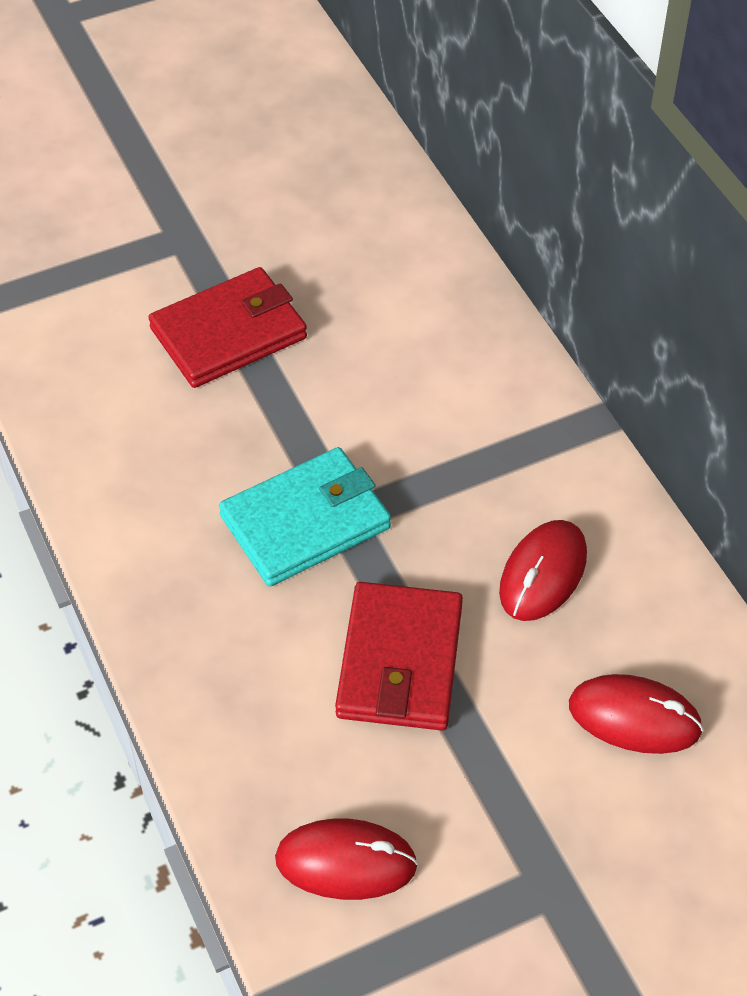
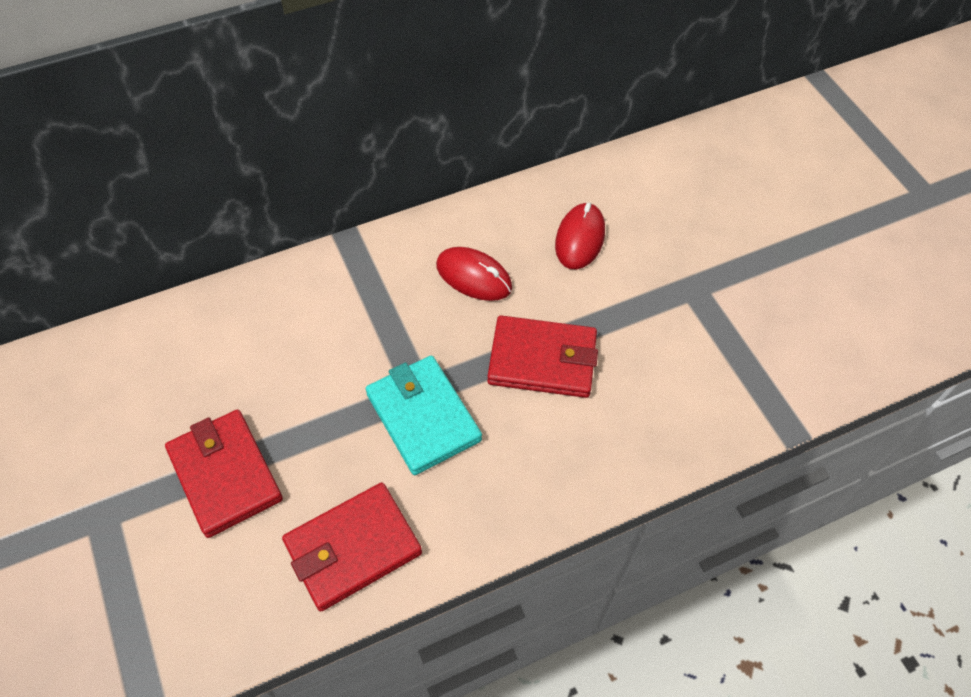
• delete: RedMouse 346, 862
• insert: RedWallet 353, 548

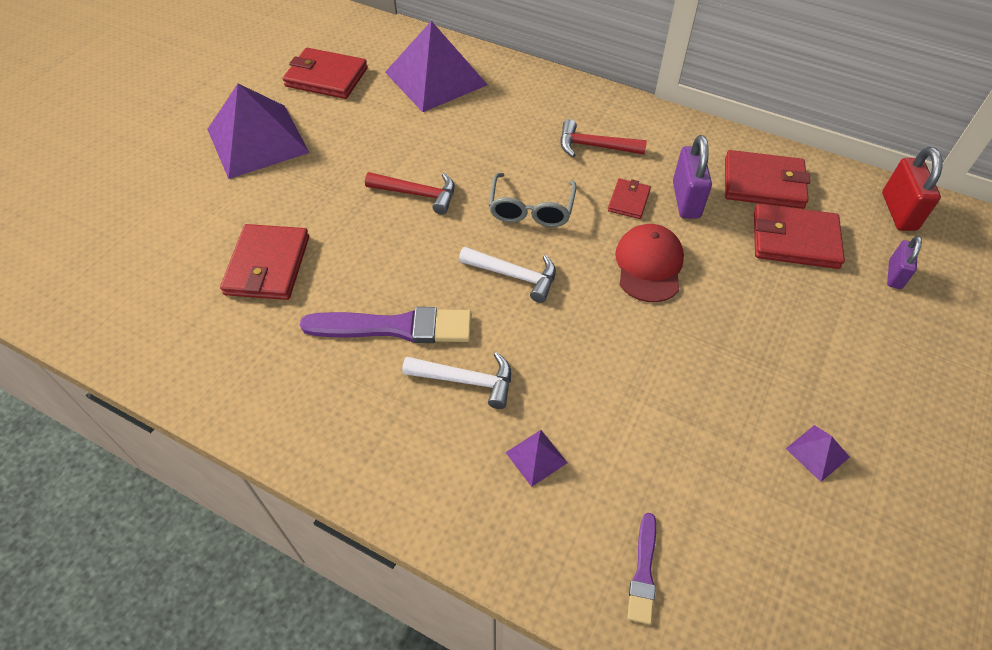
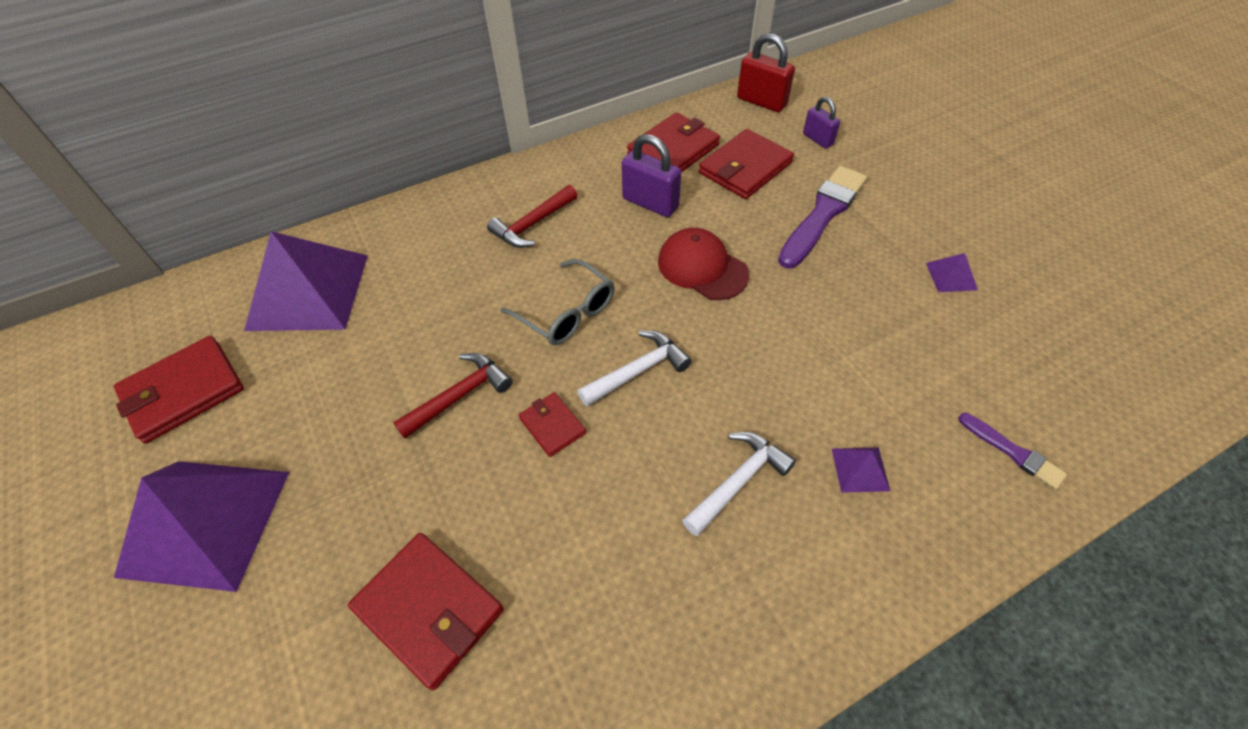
• move: RedWallet 629, 200 to 552, 425
• move: PurpleBrush 394, 327 to 822, 215

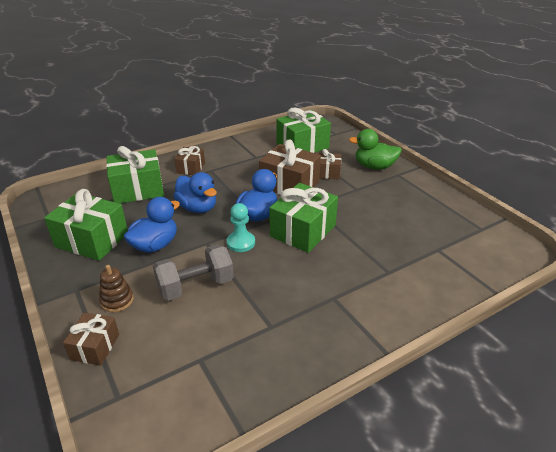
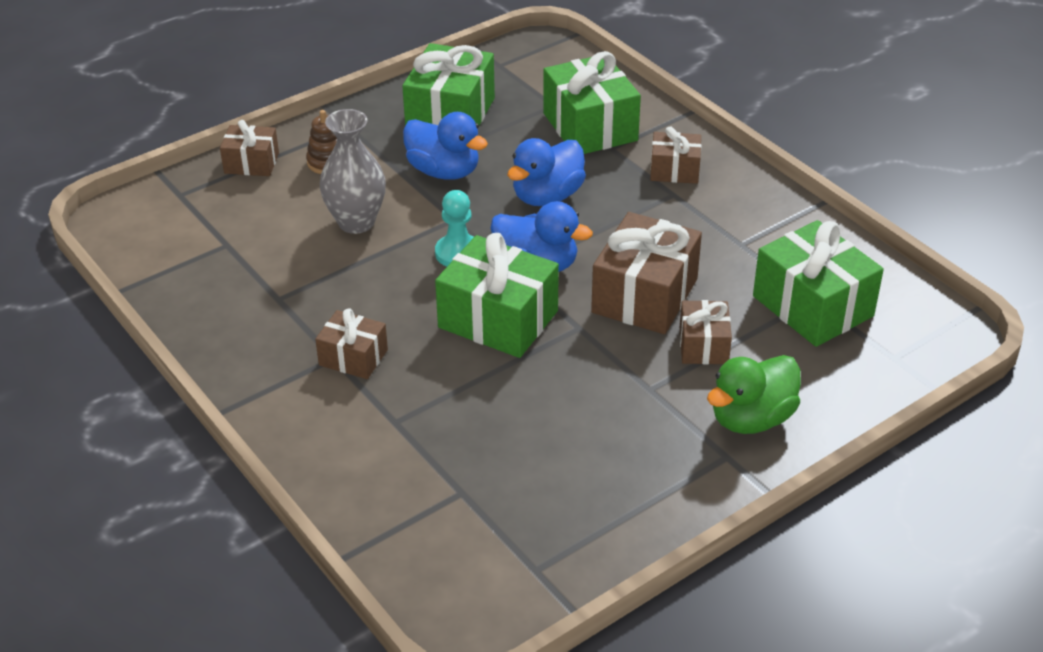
• rotate: GreenDuck 374, 166 = 751, 419 135 degrees counterclockwise
• replace: GreyDumbbell 195, 286 to GreyVase 356, 222
• insert: BrownGift 353, 357

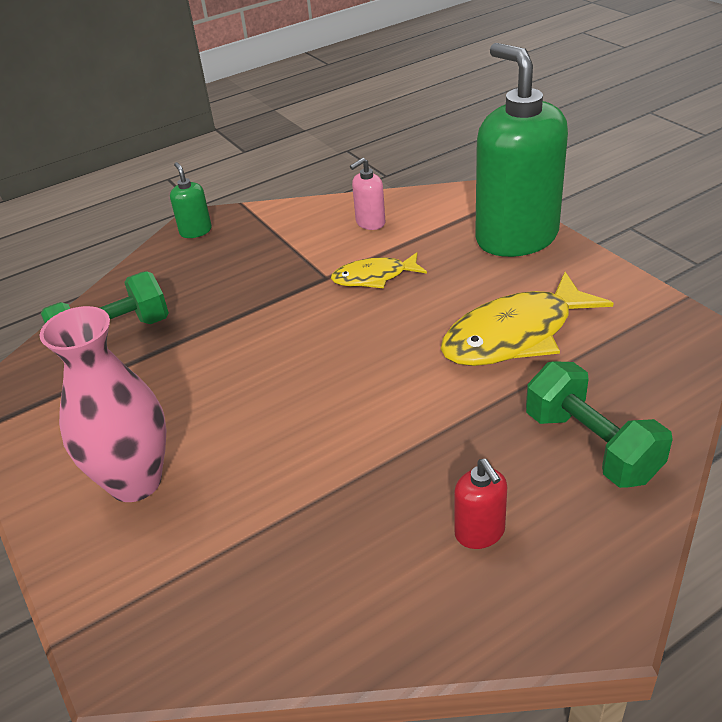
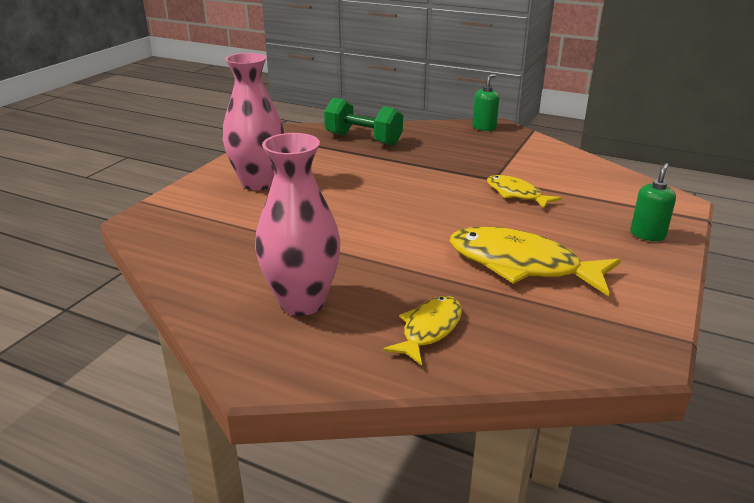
• resize: GreenSoapDispenser 516, 238 = 647, 235 x0.41
• delete: PinkSoapDispenser 370, 223
• replace: GreenDumbbell 591, 446 to YellowFish 429, 329
• replace: RedSoapDispenser 480, 532 to PinkVase 302, 302

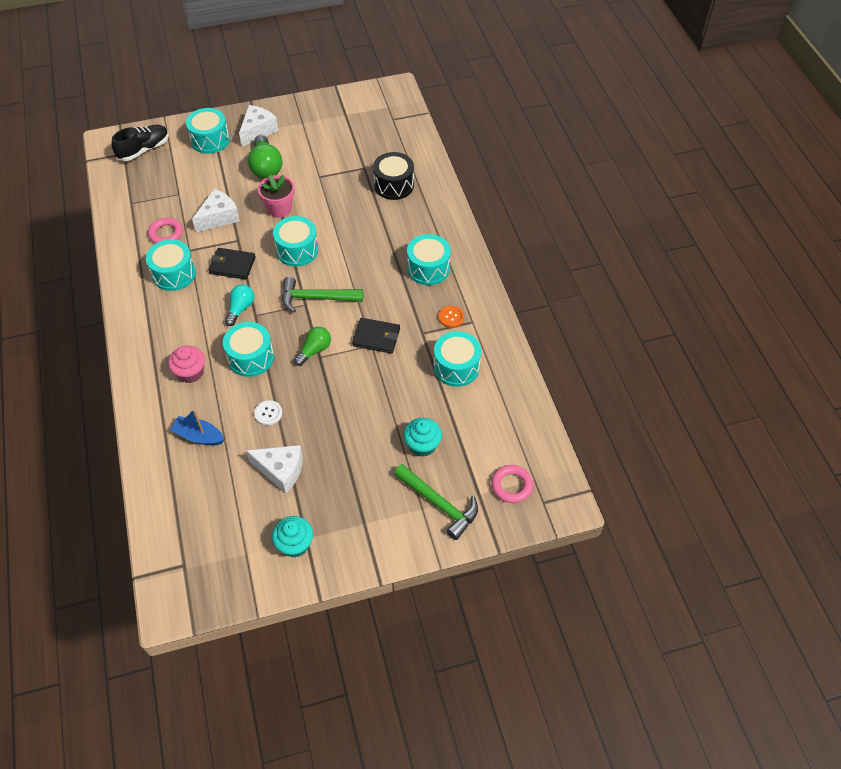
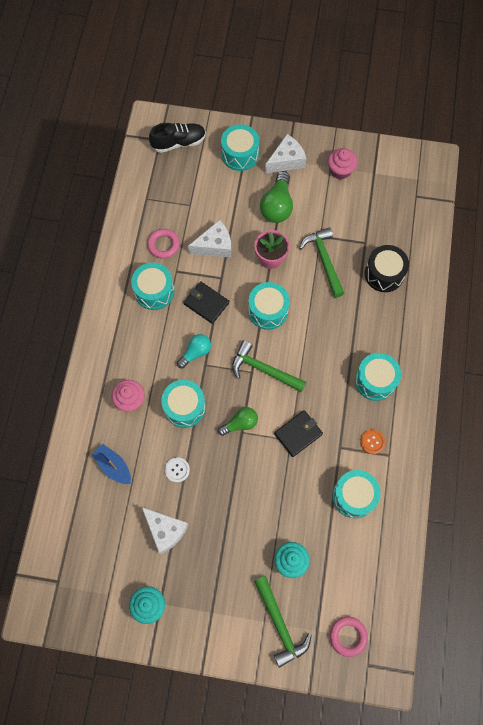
• rotate: BlackWallet 376, 337 = 298, 434 75 degrees counterclockwise
• insert: PinkCupcake 340, 170
• insert: GreenHammer 324, 260

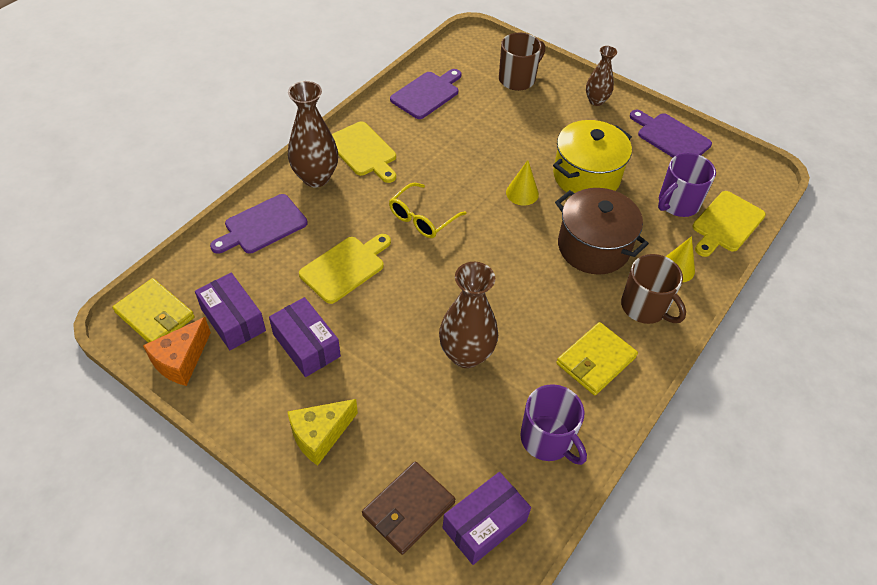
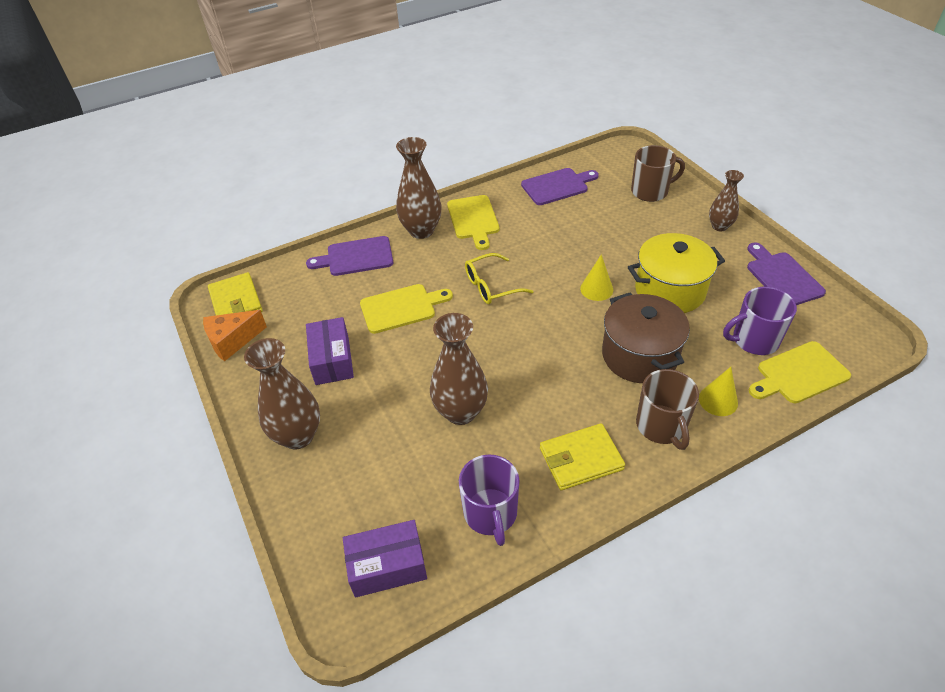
• delete: PurpleBox 233, 320
• replace: YellowCheese 320, 435 to BrownVase 298, 436
• delete: BrownWallet 408, 509

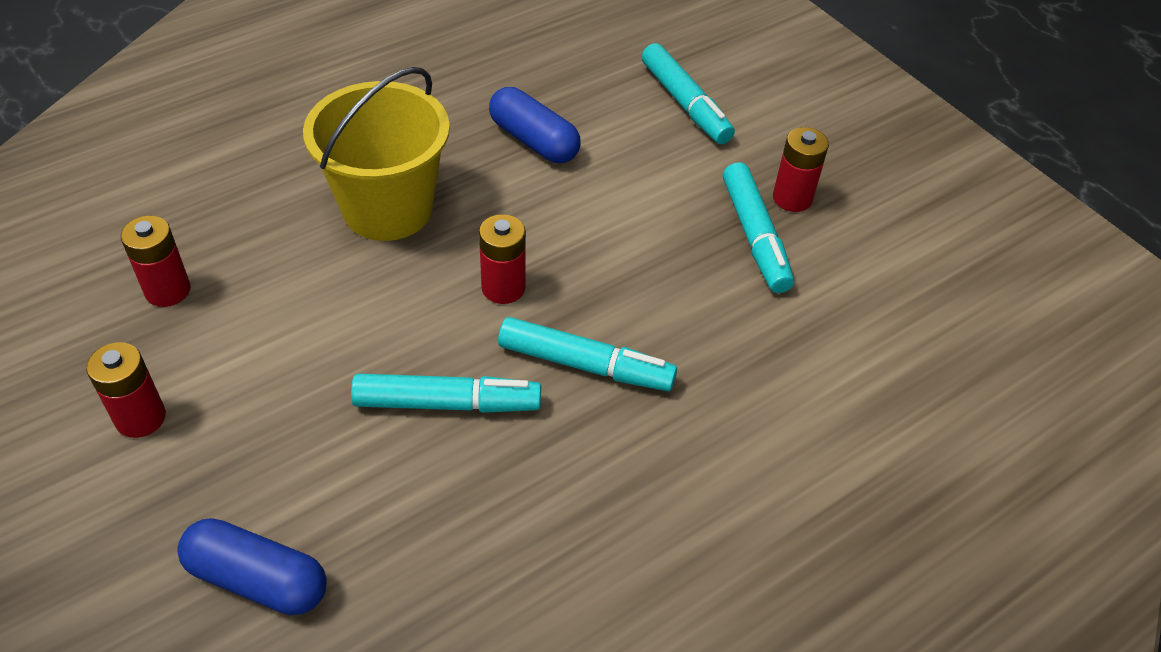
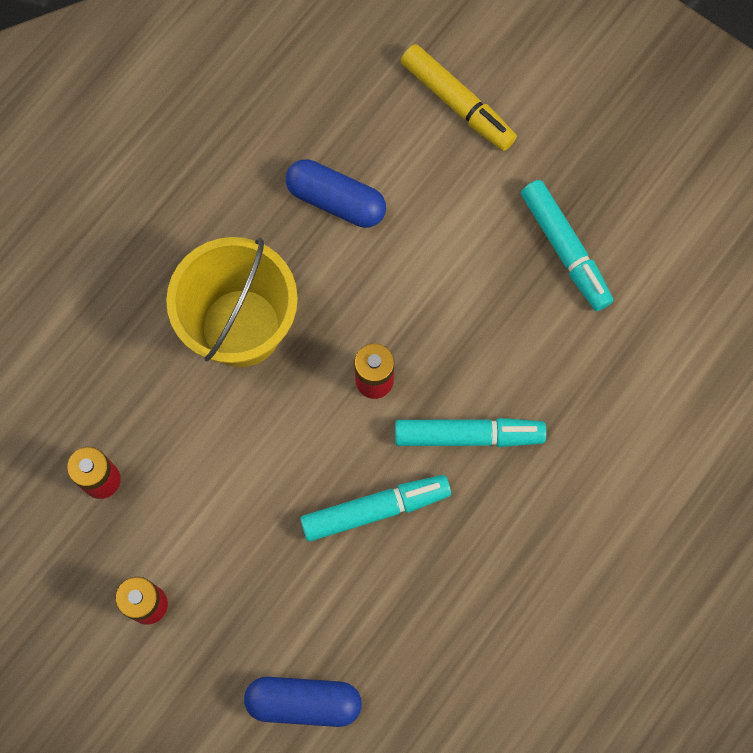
• recolor: TurquoiseMarker 685, 104 to YellowMarker 457, 103
• delete: RedBattery 792, 198

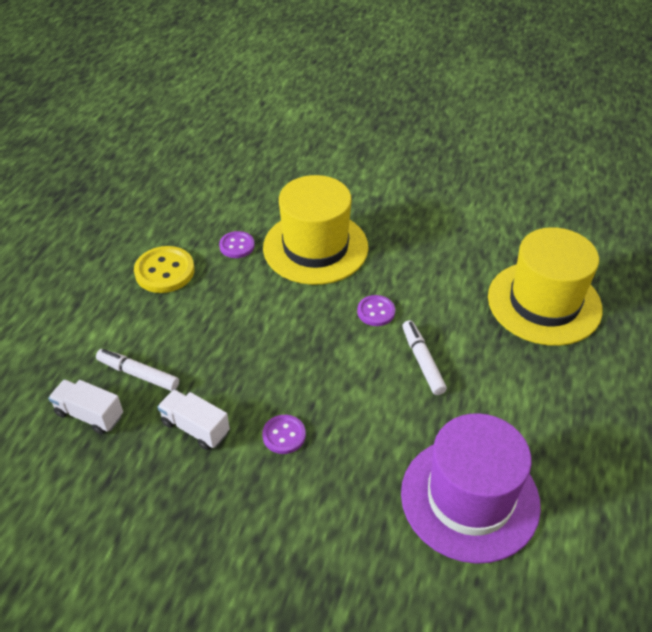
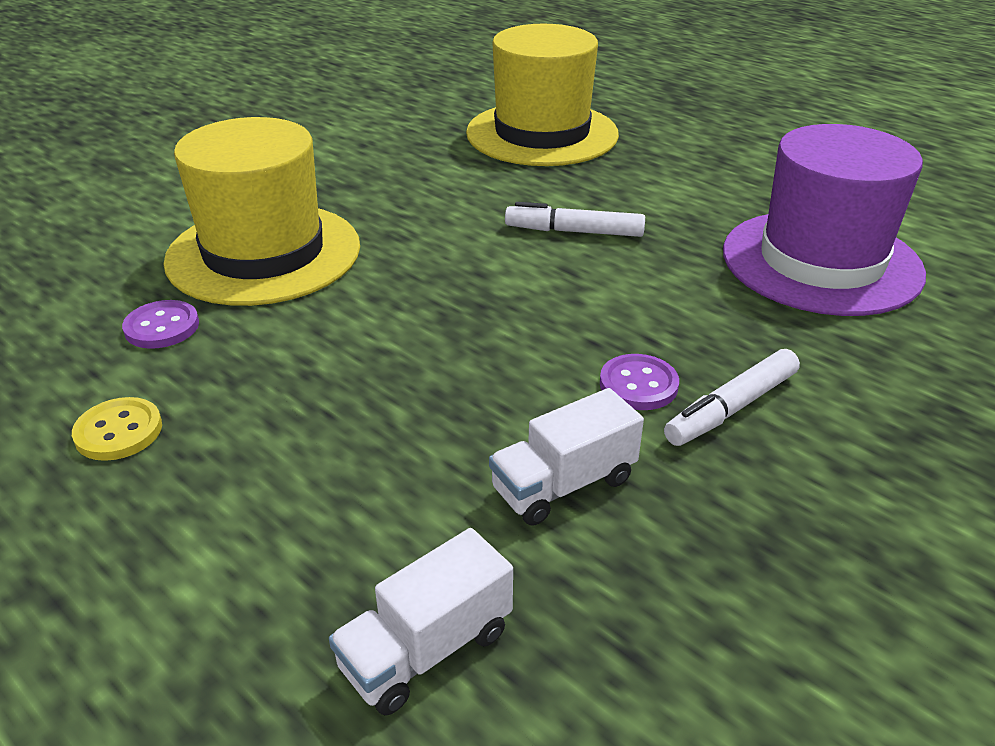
• resize: YellowButton 164, 271 = 118, 431 x0.61
• delete: PurpleButton 376, 312
• move: WhiteMarker 138, 374 to 731, 408

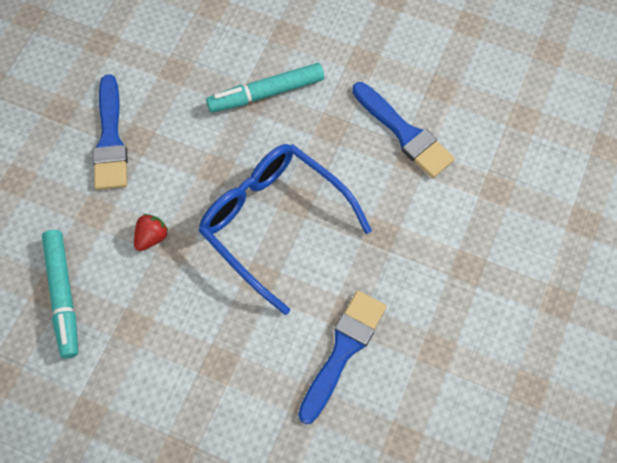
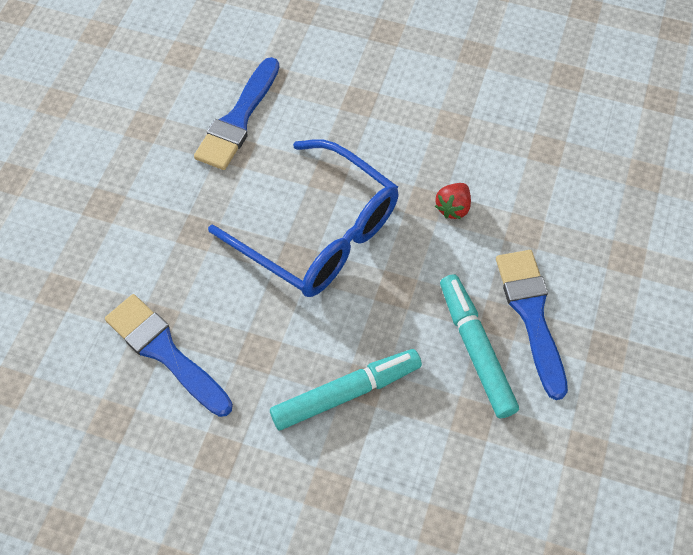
• move: TurquoiseMarker 63, 295 to 476, 350

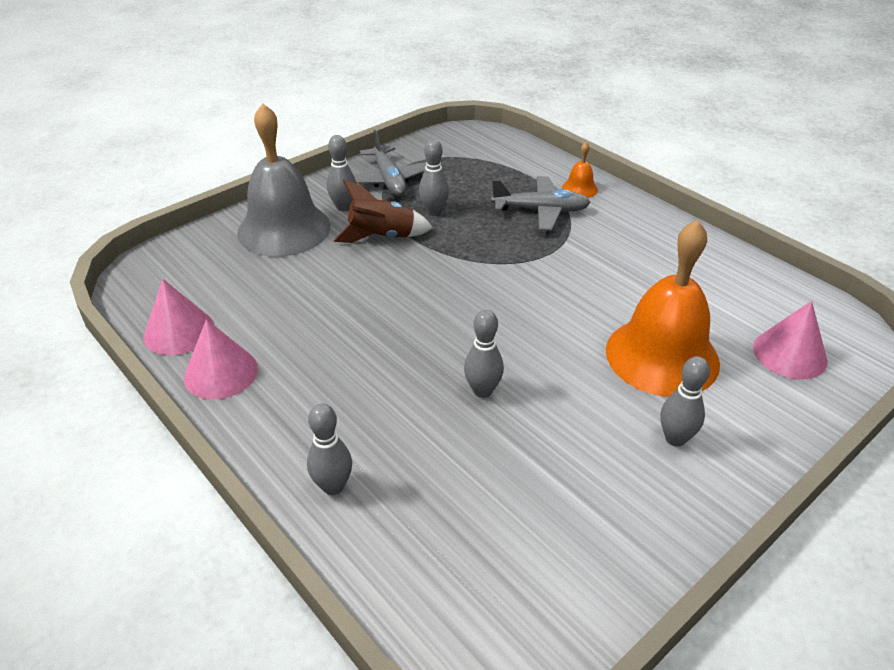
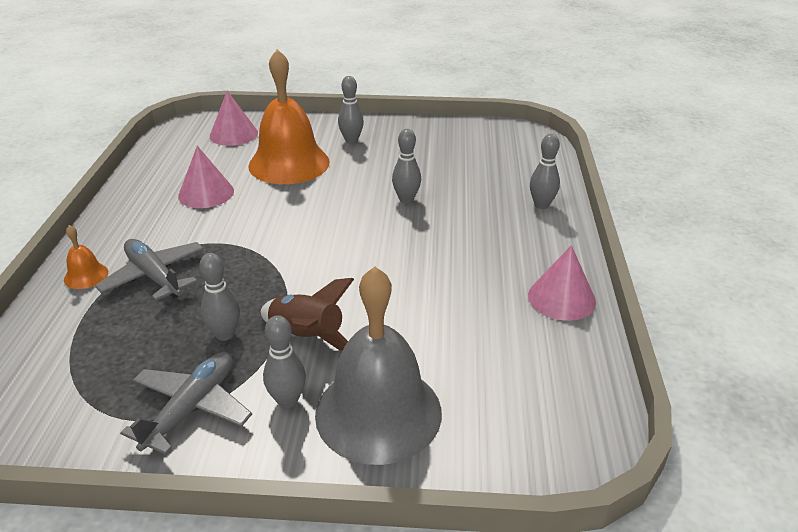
• move: PinkCone 179, 331 to 206, 193

